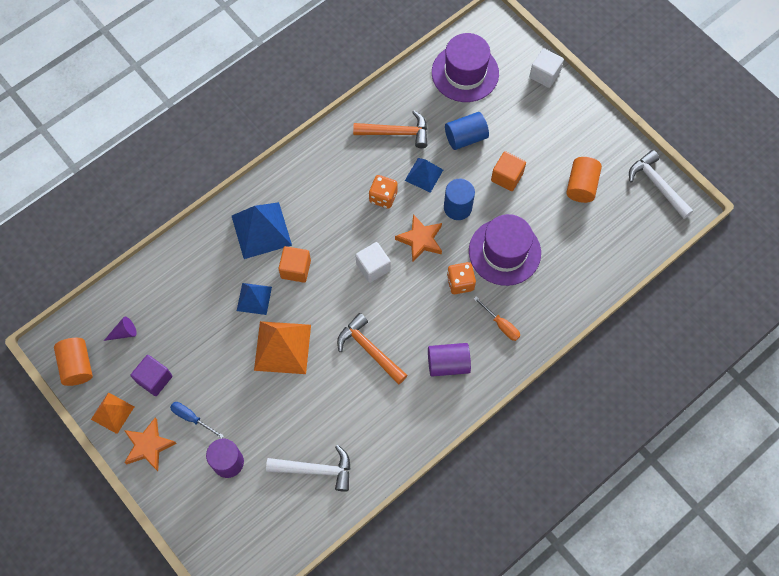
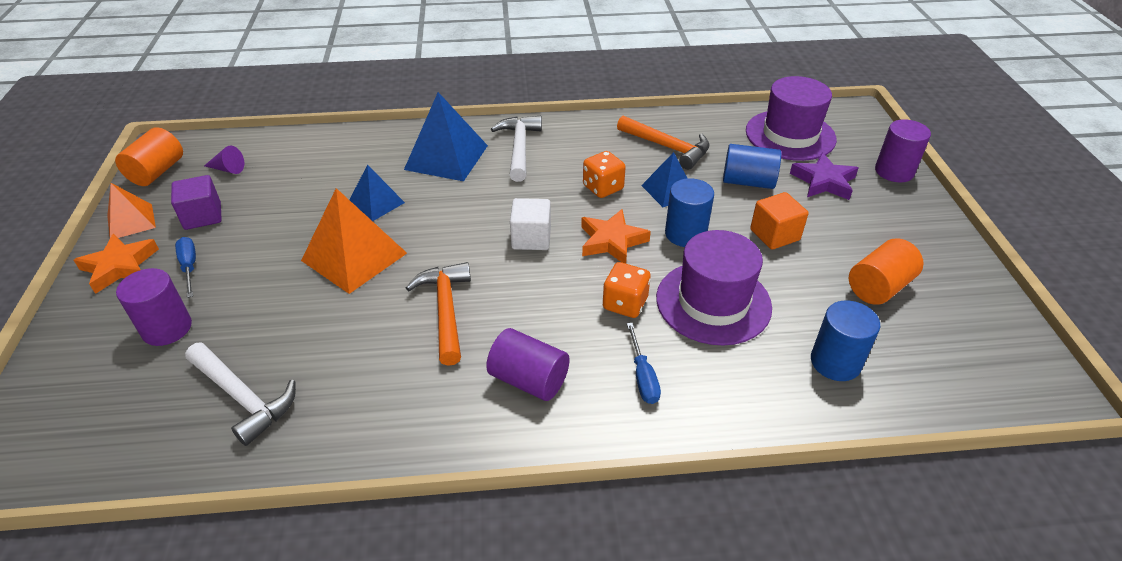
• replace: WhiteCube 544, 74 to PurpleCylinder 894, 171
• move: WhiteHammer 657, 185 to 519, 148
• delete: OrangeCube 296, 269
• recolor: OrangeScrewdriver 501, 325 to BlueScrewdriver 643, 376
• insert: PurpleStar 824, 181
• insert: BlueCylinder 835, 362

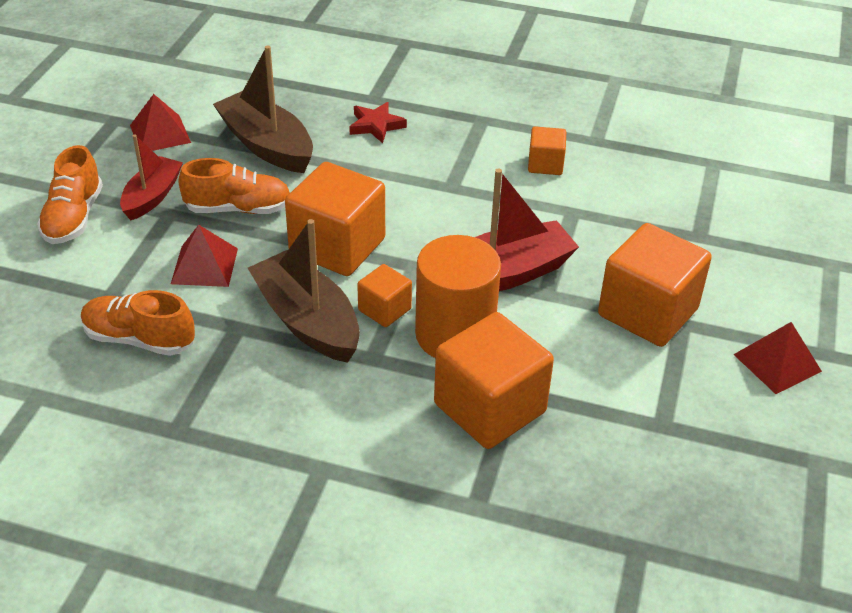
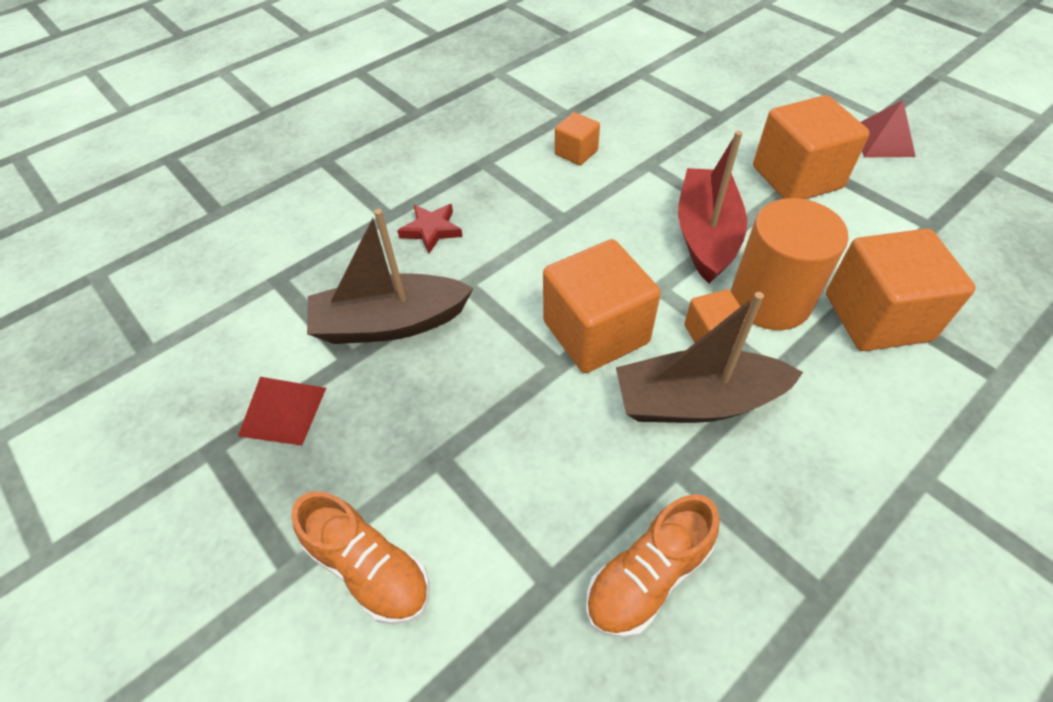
• delete: RedBoat 152, 196
• delete: OrangeShoe 238, 209
• delete: RedPyramid 204, 266

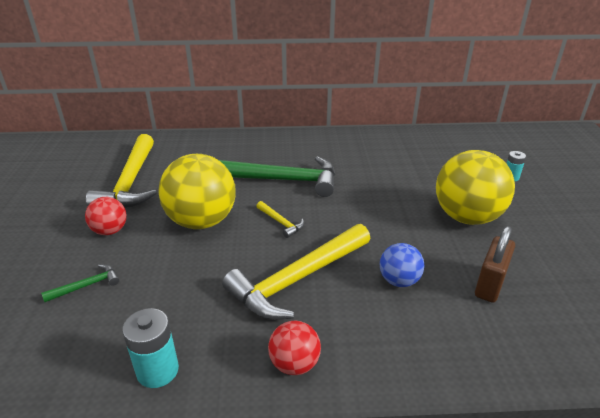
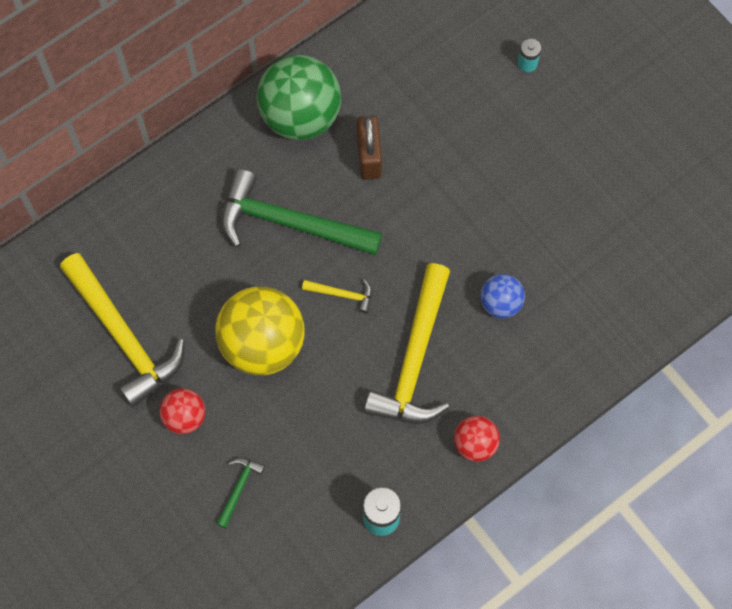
• delete: YellowBall 466, 217
• rotate: GreenHammer 283, 180 = 290, 223 135 degrees counterclockwise
• move: BrownPadlock 490, 284 to 369, 156
• insert: GreenBall 300, 116

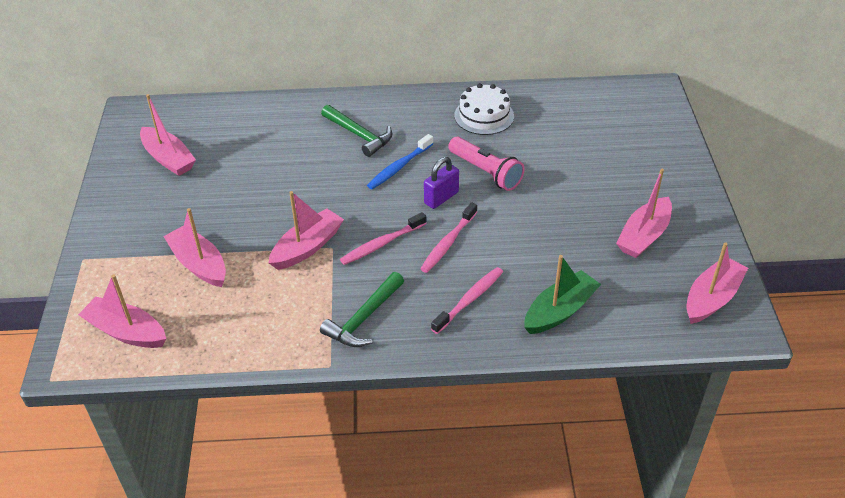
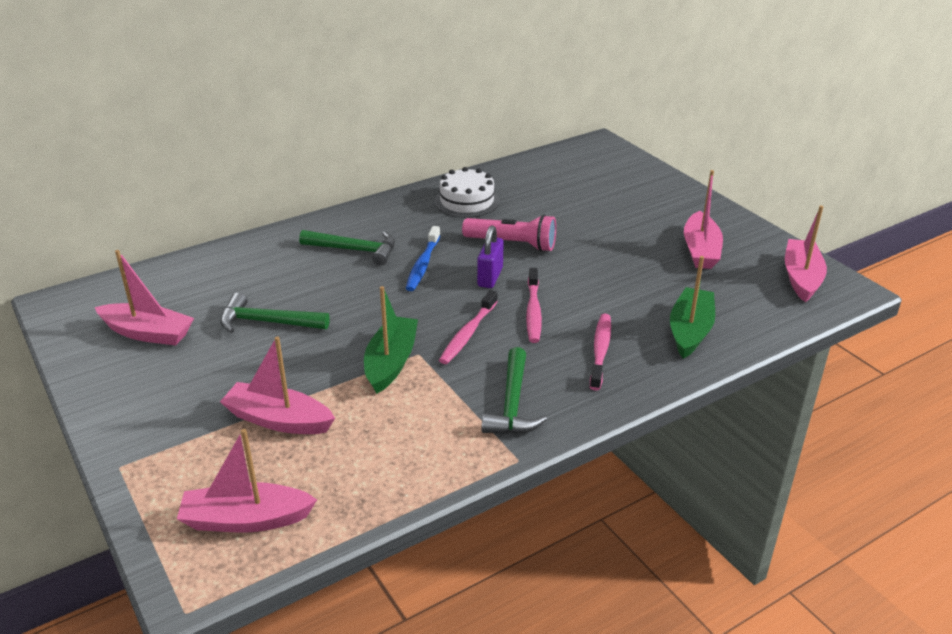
• recolor: PinkBoat 307, 247 to GreenBoat 391, 362
• insert: GreenHammer 267, 322

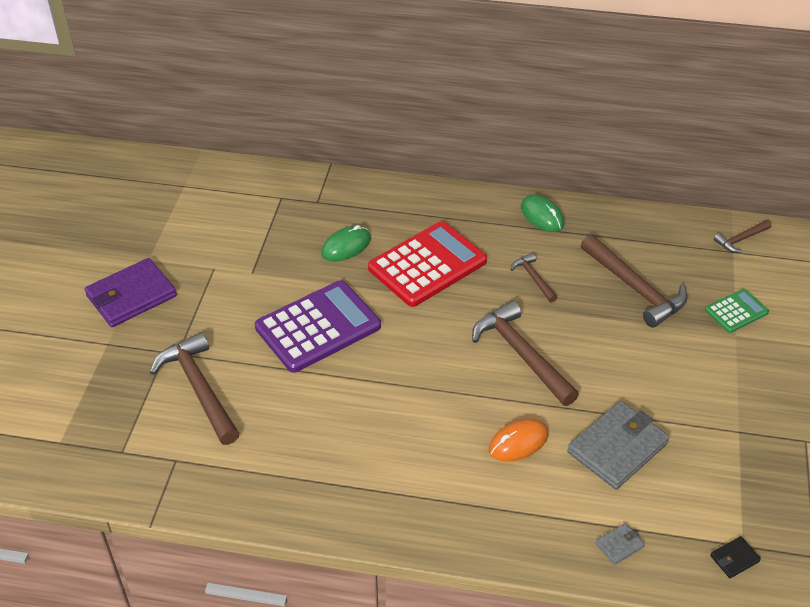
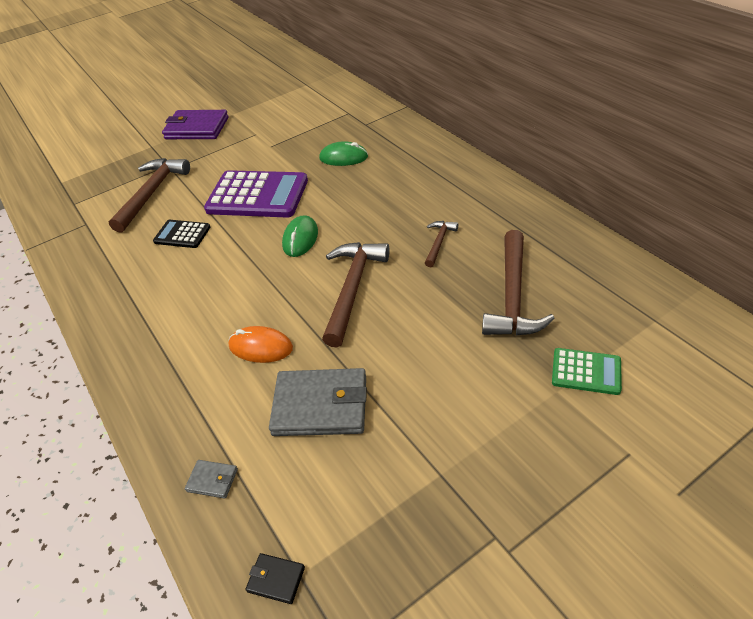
• move: GreenMouse 542, 216 to 300, 238
• delete: BrownHammer 741, 239
• delete: RedCalculator 427, 265
• insert: BlackCalculator 182, 234

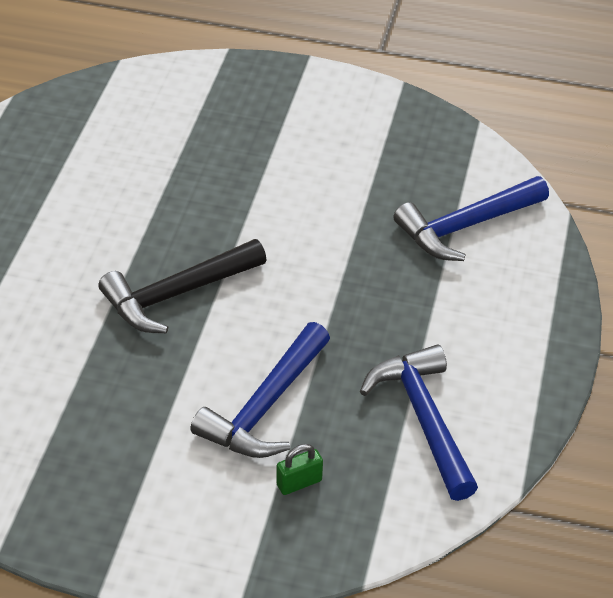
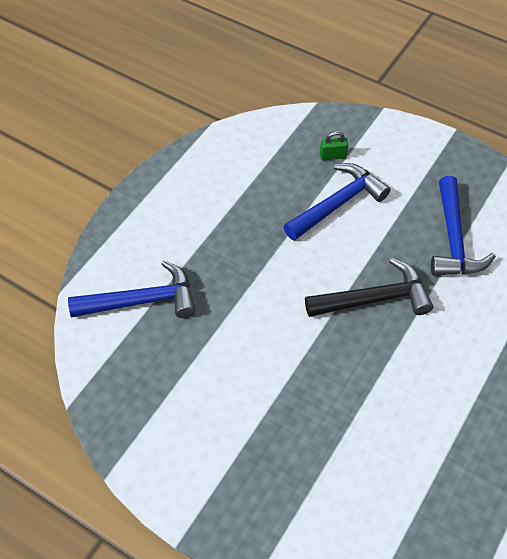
• move: BlueHammer 423, 419 to 453, 239

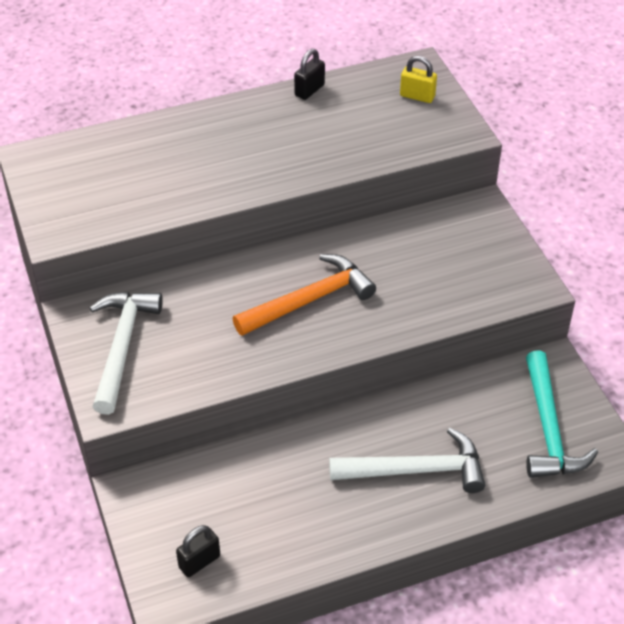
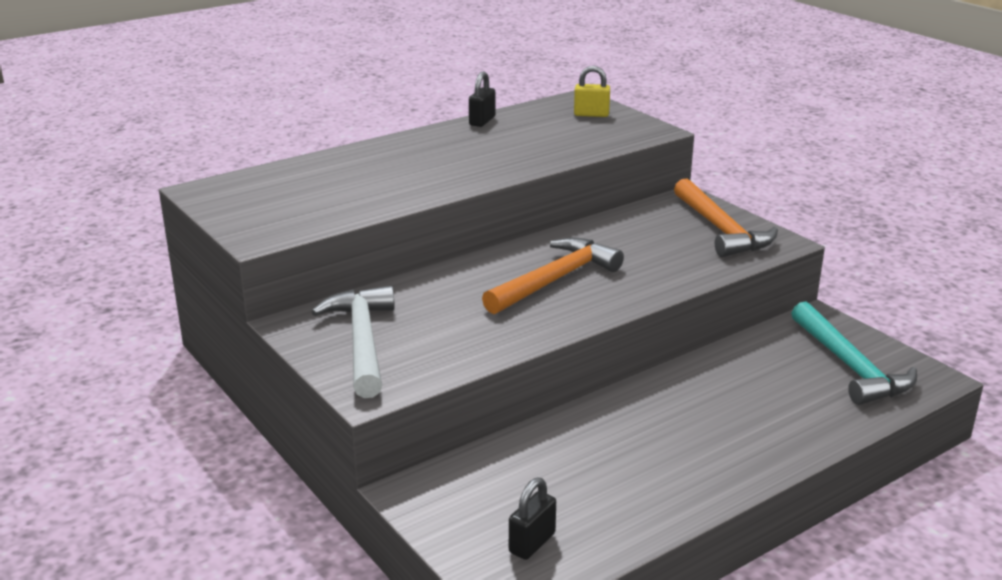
• delete: WhiteHammer 416, 470
• insert: OrangeHammer 721, 229

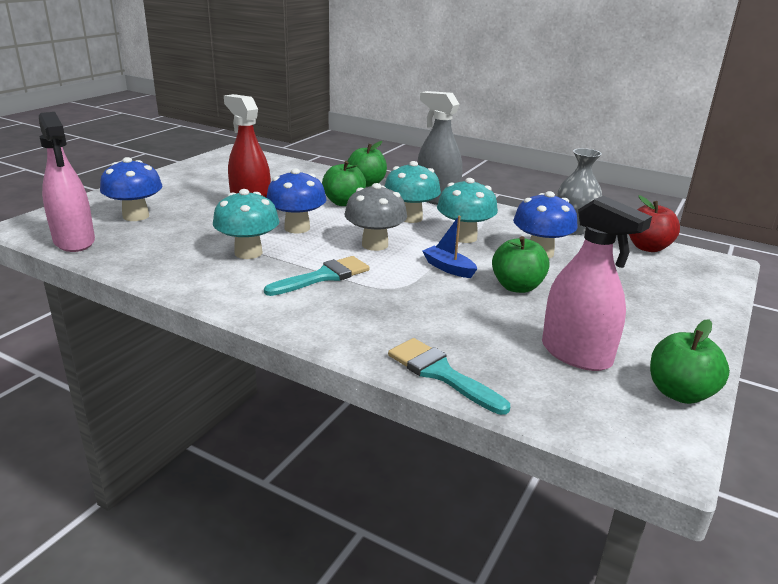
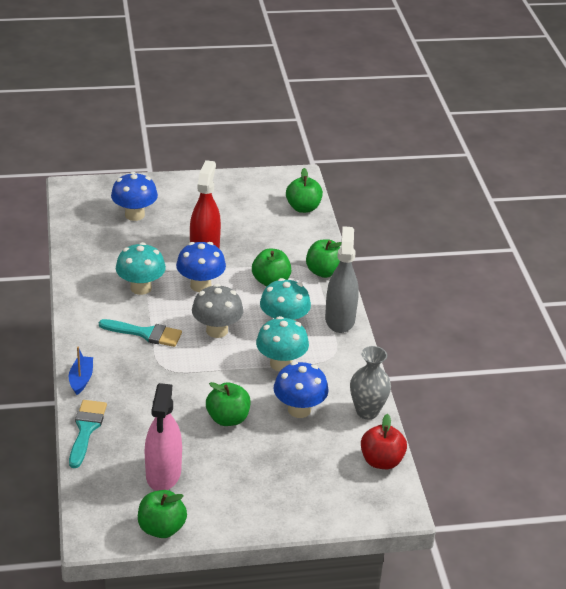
• delete: PinkSprayBottle 74, 241
• move: BlueBoat 448, 268 to 81, 379
• insert: GreenApple 303, 208

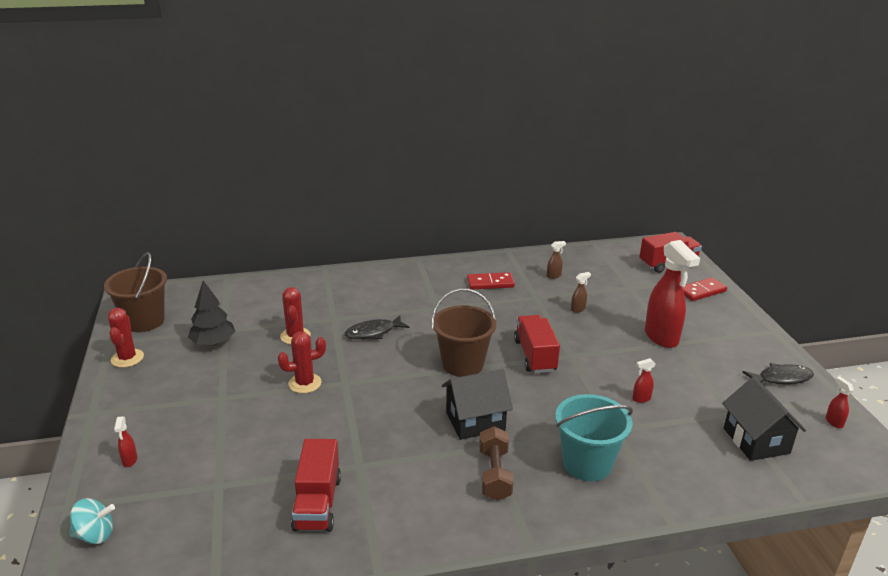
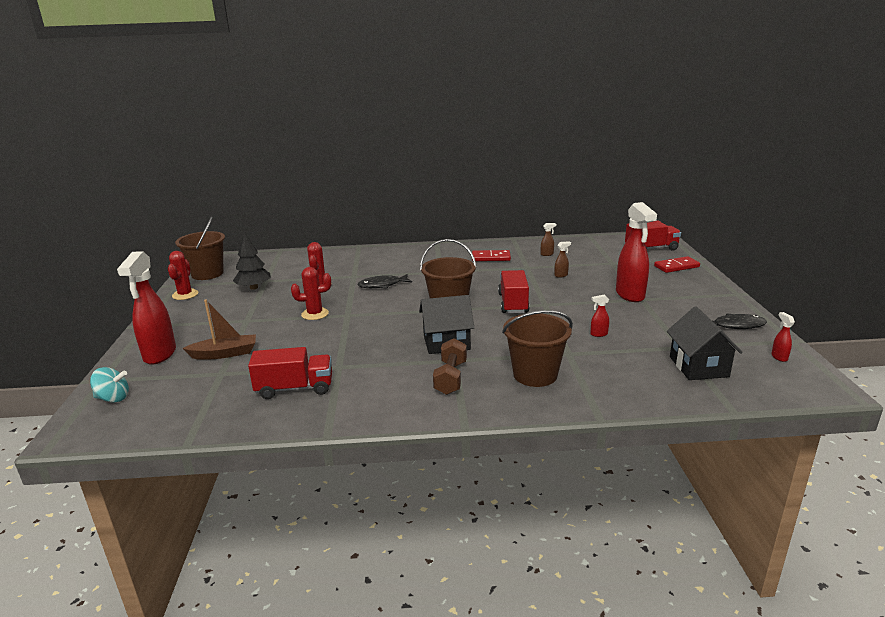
• recolor: TurquoiseBucket 587, 463 to BrownBucket 535, 375
• resize: RedSprayBottle 129, 460 = 159, 355 x2.45
• rotate: RedTruck 317, 503 = 295, 388 105 degrees counterclockwise
• insert: BrownBoat 225, 354

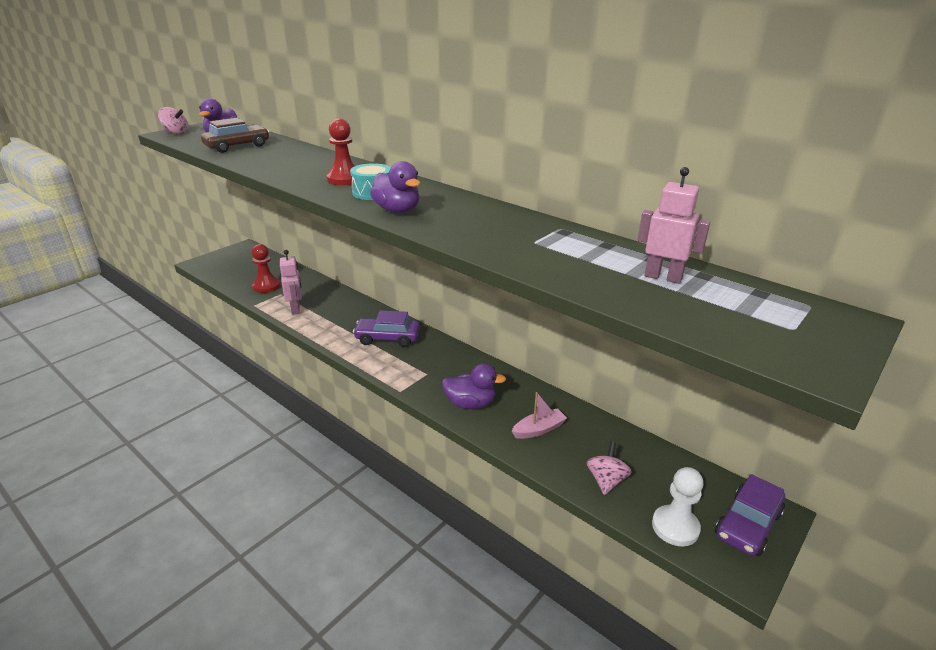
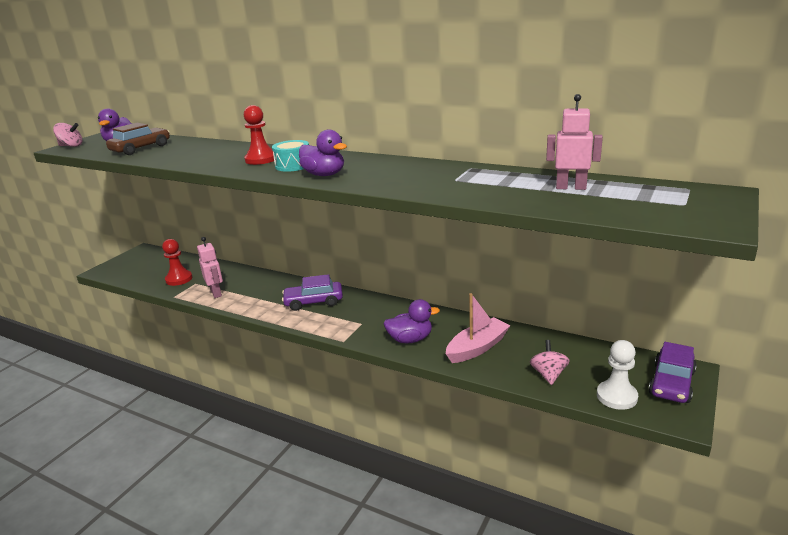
• resize: PinkBoat 539, 429 = 477, 348 x1.51

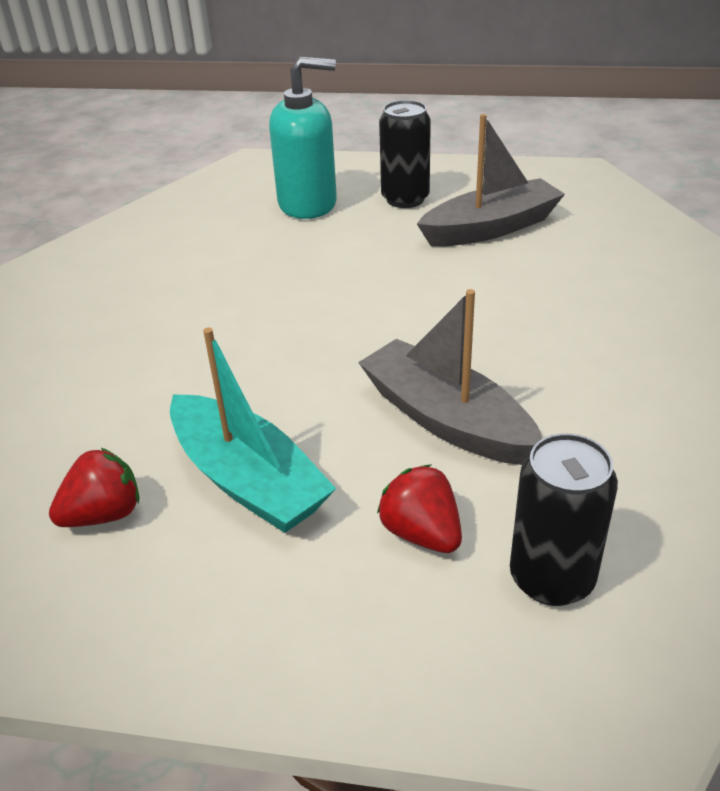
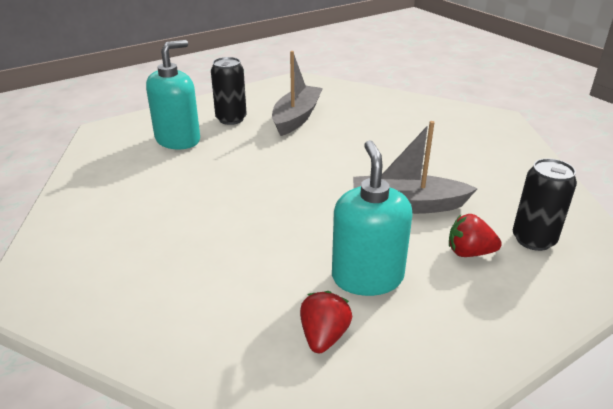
• replace: TurquoiseBoat 248, 480 to TurquoiseSoapDispenser 367, 277

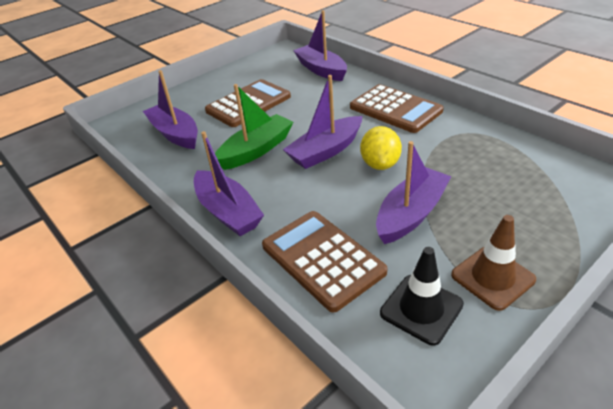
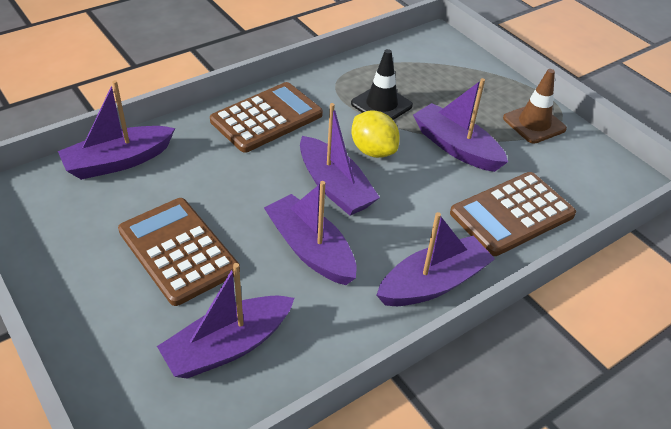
• recolor: GreenBoat 256, 150 to PurpleBoat 310, 249
• rotate: YellowLemon 380, 164 = 373, 150 45 degrees clockwise
• move: BlackTrafficCone 421, 309 to 381, 104

